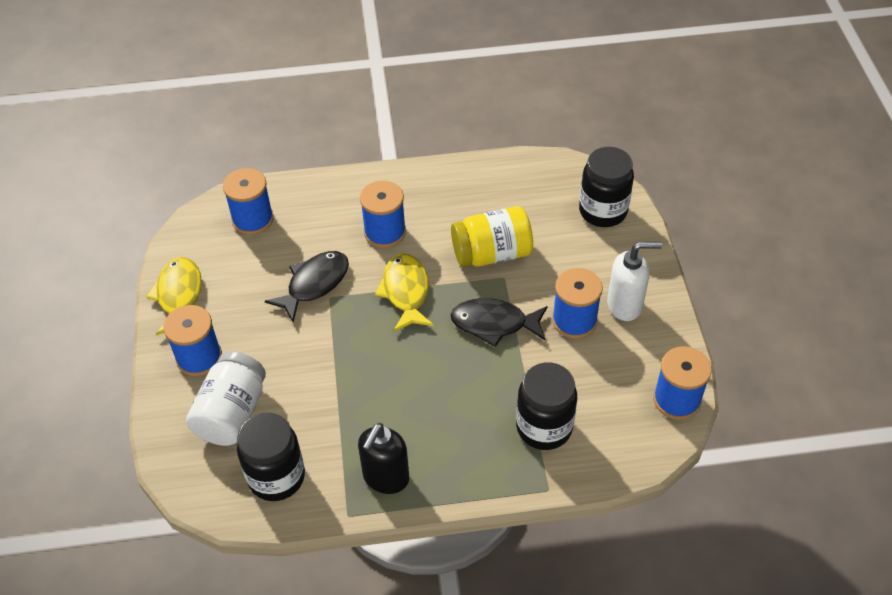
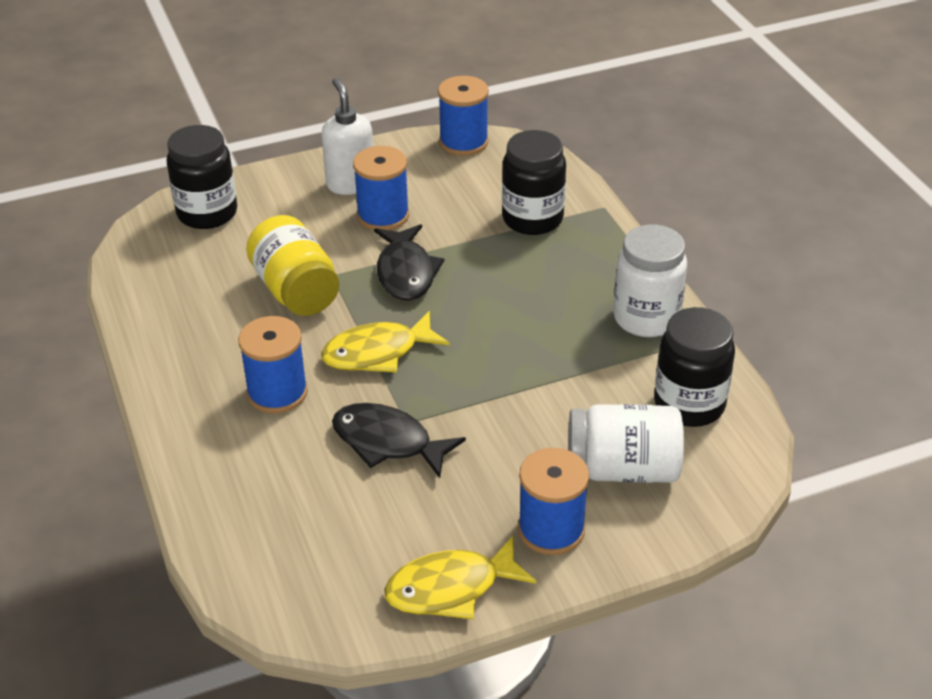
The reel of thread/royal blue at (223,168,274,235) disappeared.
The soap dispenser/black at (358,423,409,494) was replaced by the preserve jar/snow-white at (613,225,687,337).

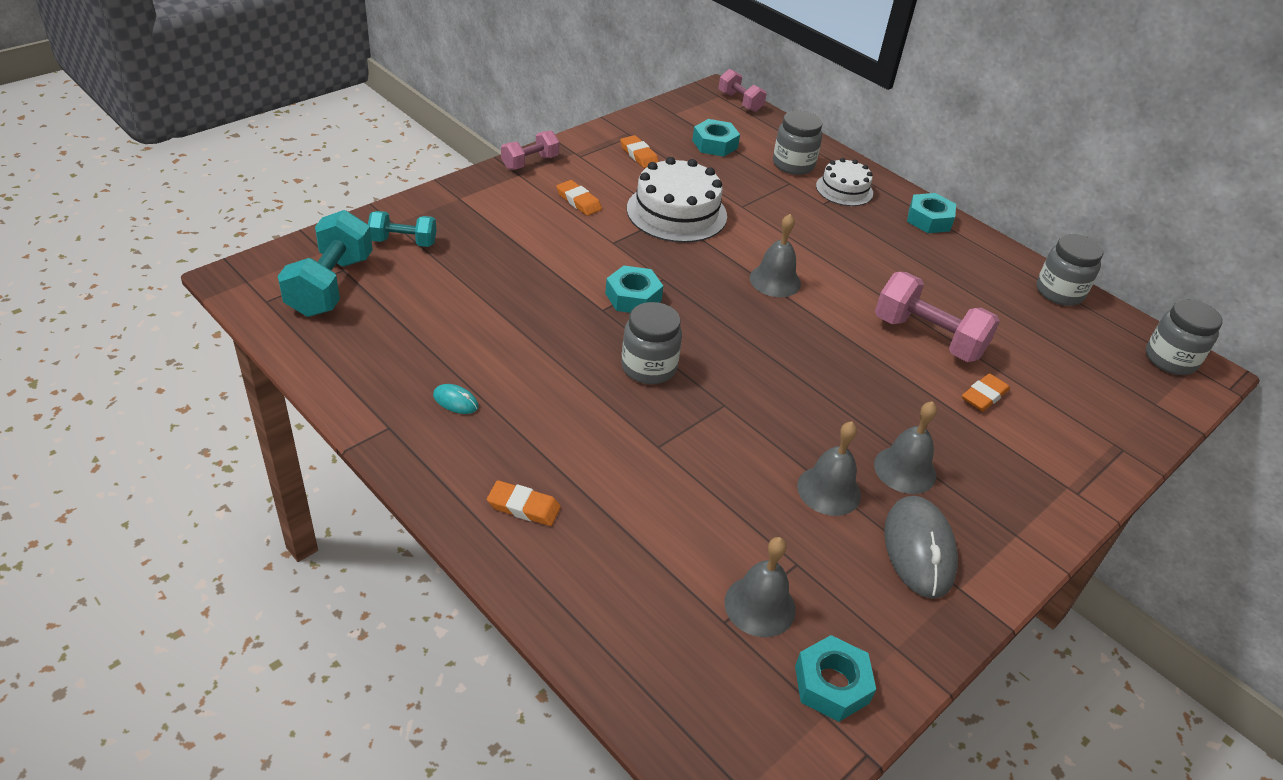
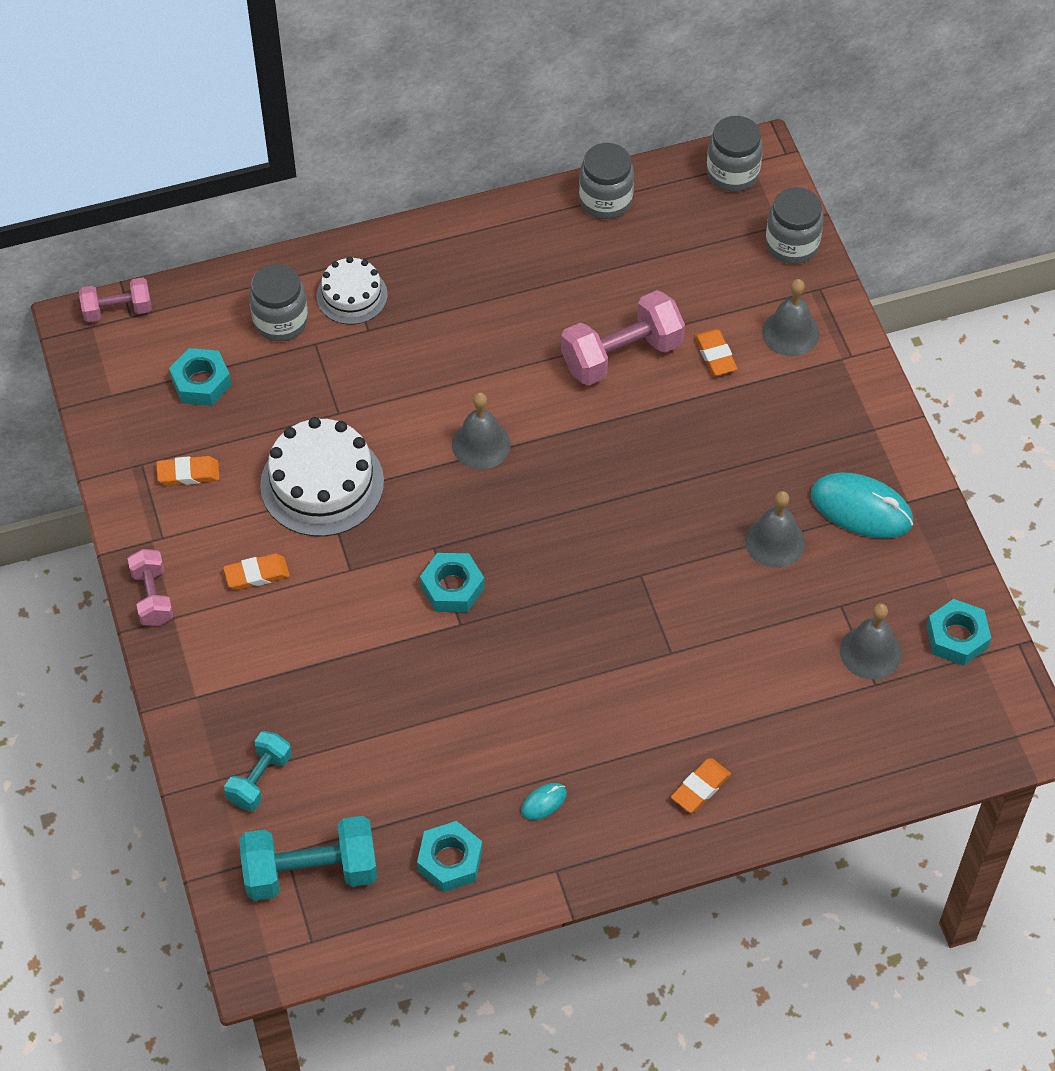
The free weight/aqua at (278,210,373,317) turned 45 degrees counterclockwise.
The preserve jar/ash-grey moved from (621,302,682,384) to (766,187,824,264).
The hand bell/ash-grey moved from (874,401,937,494) to (762,279,819,356).
The PC mouse/ash-grey at (884,496,958,599) became the PC mouse/aqua at (811,473,913,538).
The hex nut/aqua moved from (907,193,956,233) to (417,821,482,892).

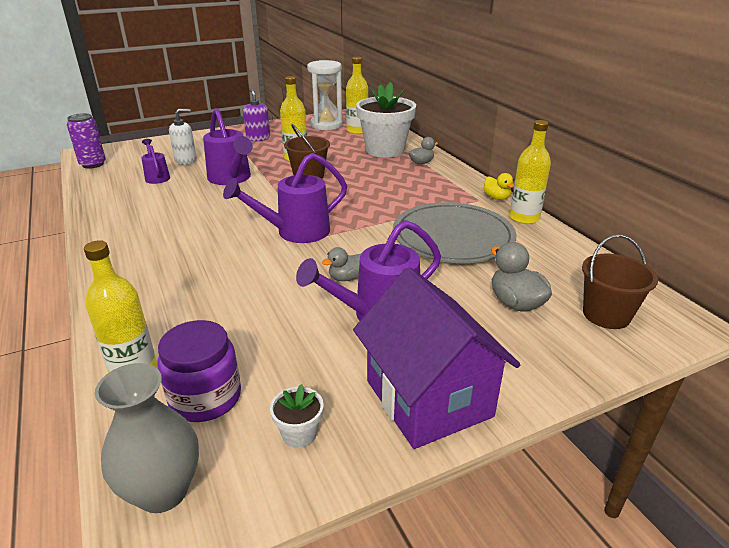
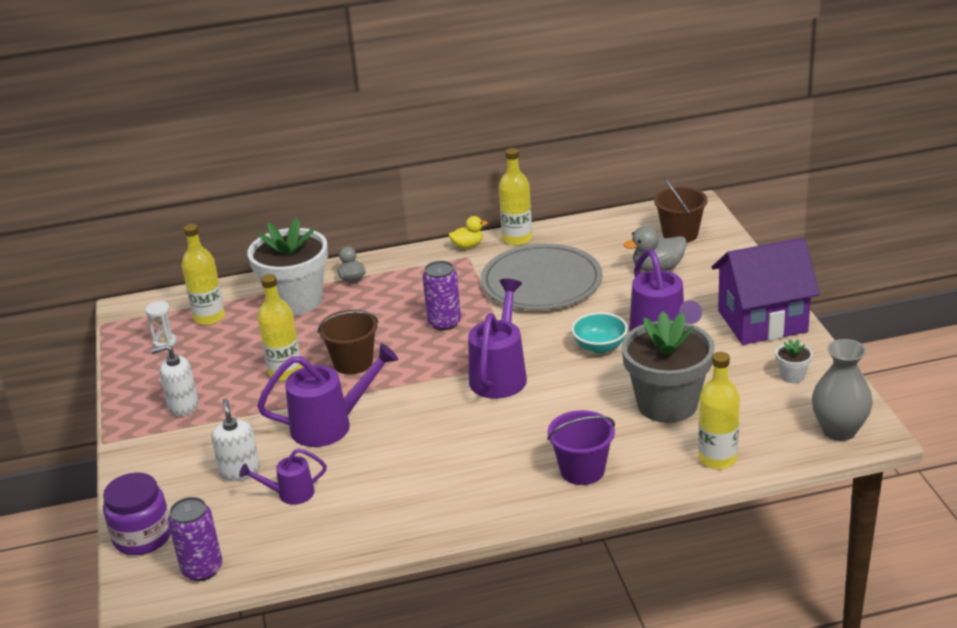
The preserve jar/royal purple moved from (157,320,241,422) to (103,472,171,555).
The sprinkling can/royal purple at (223,153,347,243) turned 150 degrees counterclockwise.
The soap dispenser/royal purple at (243,89,270,141) became the soap dispenser/snow-white at (151,345,198,417).
The hourglass/snow-white at (307,60,343,130) changed to 0.46 times the size.
The duck/ash-grey at (322,247,361,281) was replaced by the bowl/aqua at (571,312,628,353).
The tin/royal purple at (422,261,461,331) appeared.
The sand bucket/royal purple at (547,410,615,485) appeared.
The plant pot/ash-grey at (621,312,715,423) appeared.

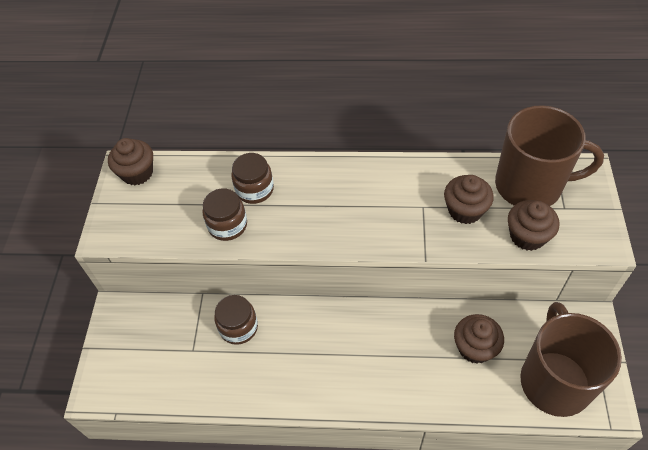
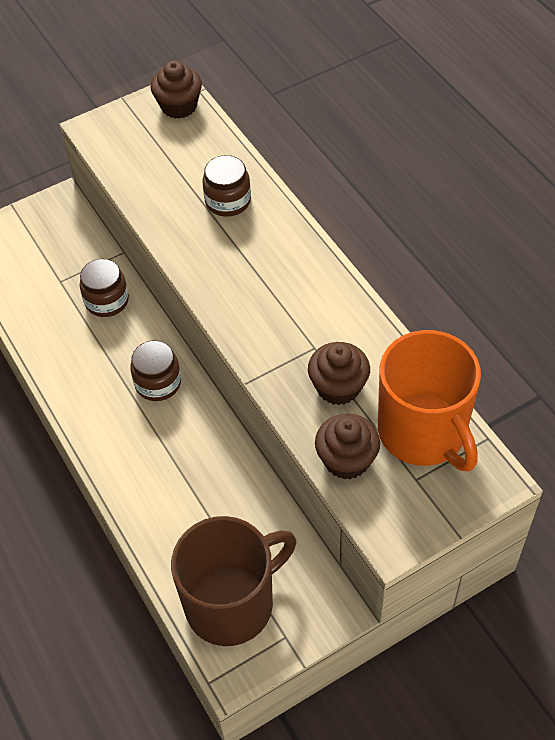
The preserve jar/brown moved from (203,188,247,241) to (130,341,181,401).
The cupcake/brown at (454,314,504,364) disappeared.
The coffee mug/brown at (495,105,604,206) became the coffee mug/orange-coloured at (378,330,481,472).

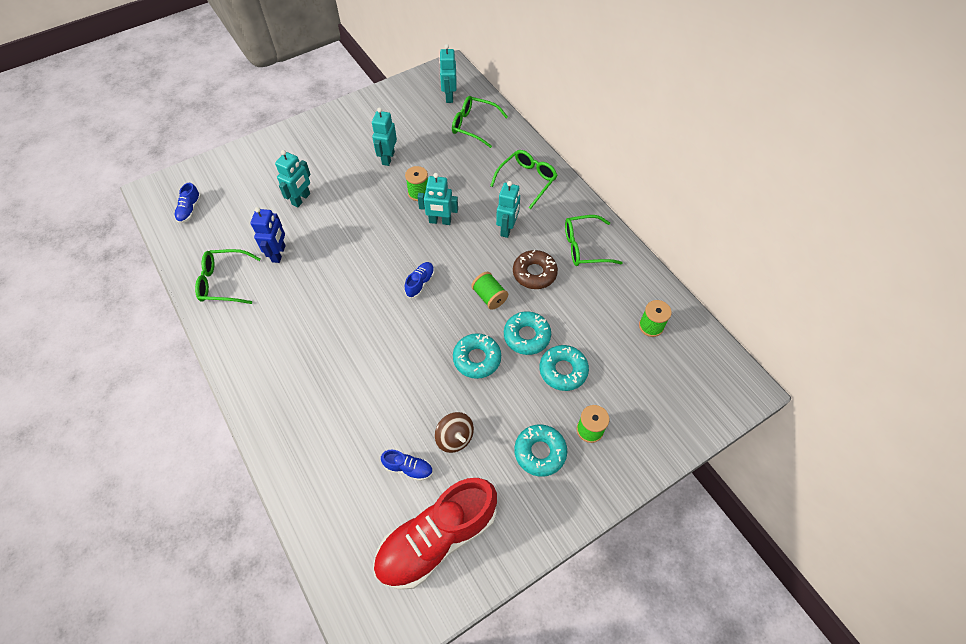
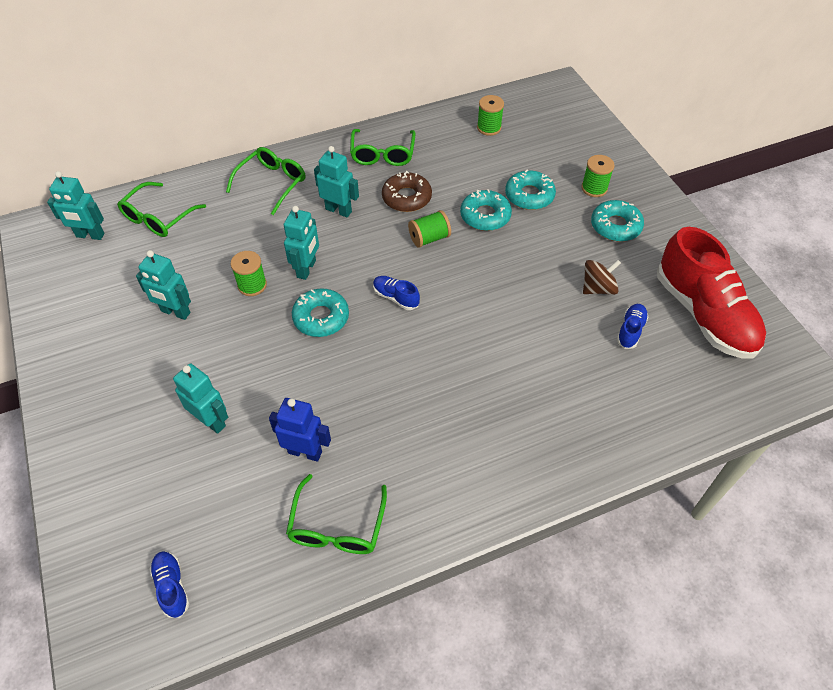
The lace-up shoe/royal blue at (174,183,201,223) turned 135 degrees counterclockwise.
The doughnut/aqua moved from (453,333,501,379) to (292,288,349,337).
The eyeglasses/leaf-green at (490,150,558,209) turned 75 degrees clockwise.

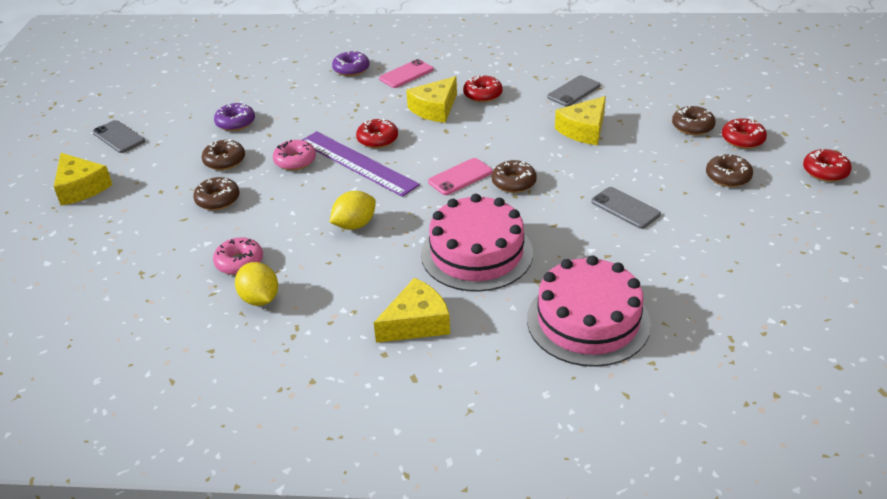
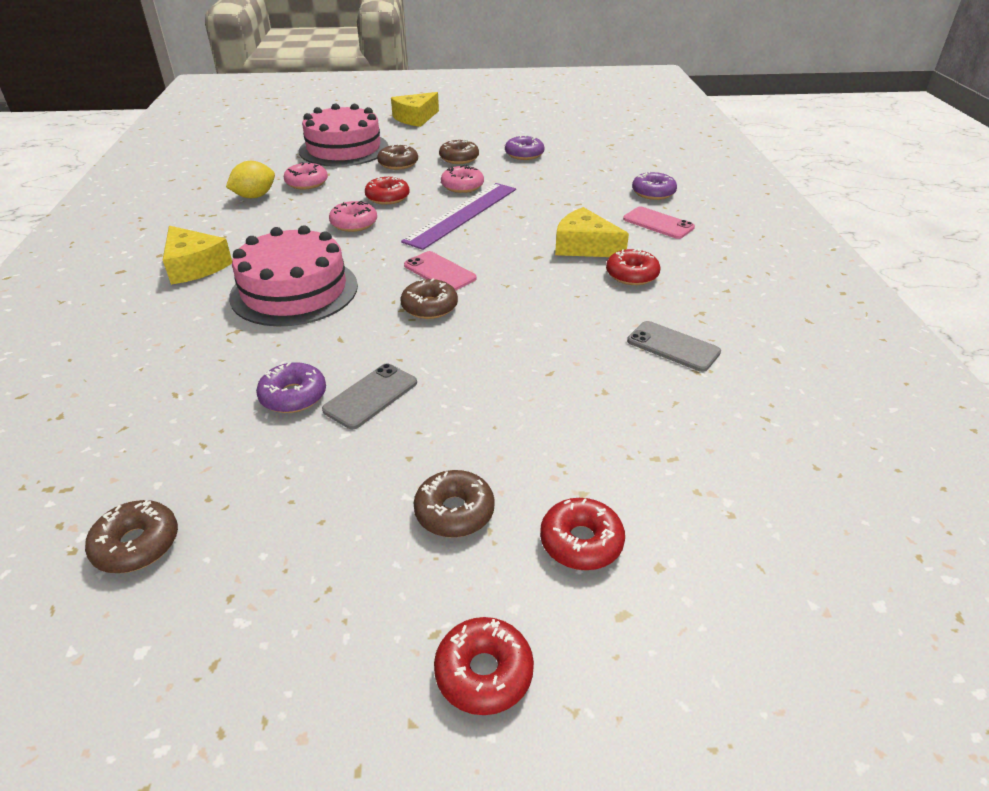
The smartphone/ash-grey at (93,120,145,153) disappeared.
The citrus fruit/golden at (330,191,376,230) was replaced by the doughnut/pink at (329,201,377,232).
The doughnut/red moved from (356,118,398,148) to (365,176,410,205).
The layer cake/pink moved from (527,255,651,367) to (299,104,389,167).
The cheese wedge/golden at (555,96,606,145) disappeared.
The doughnut/brown moved from (672,106,716,135) to (85,500,178,573).
The doughnut/royal purple at (256,362,326,413) appeared.

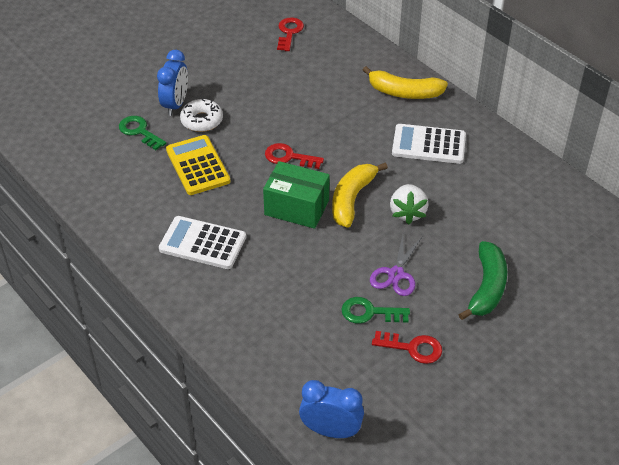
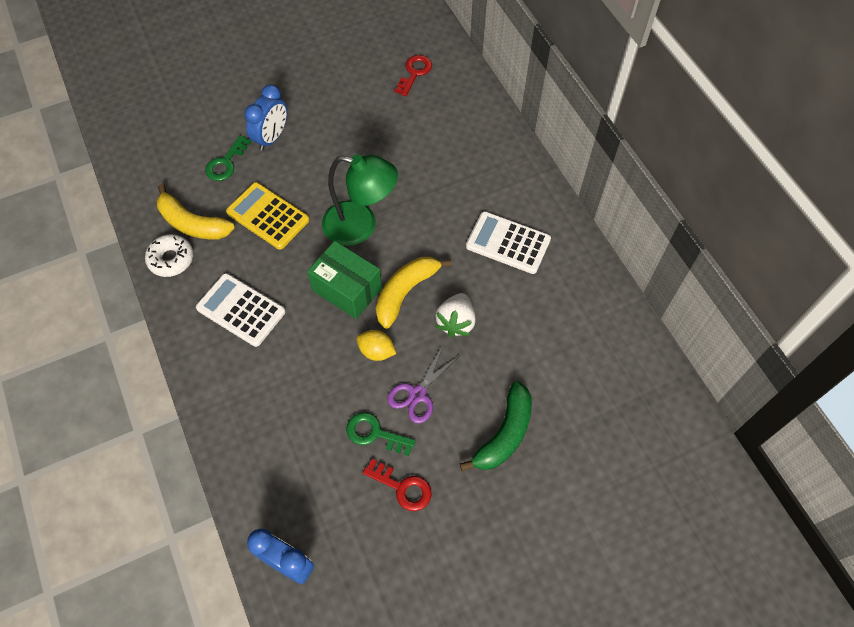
The door key/leaf-green at (119,116,166,150) turned 120 degrees counterclockwise.
The pocket calculator/golden at (166,135,231,195) turned 45 degrees counterclockwise.
The doughnut/snow-white moved from (180,99,223,132) to (145,234,193,277).
The door key/red at (265,143,324,169) was replaced by the reading lamp/leaf-green at (322,154,398,246).
The banana/golden moved from (363,66,448,99) to (157,184,235,239).
The citrus fruit/golden at (356,330,396,361) appeared.

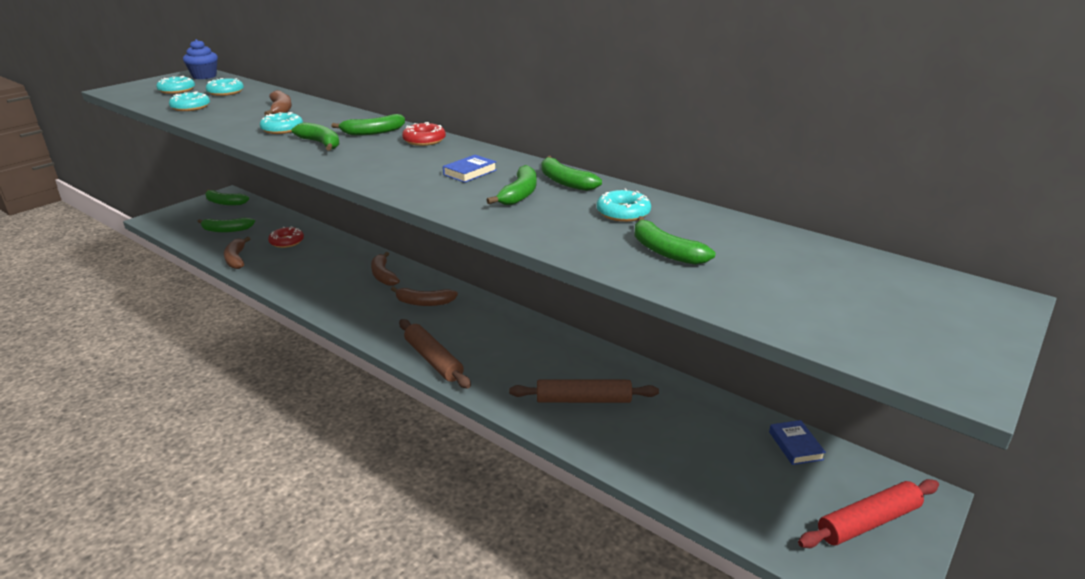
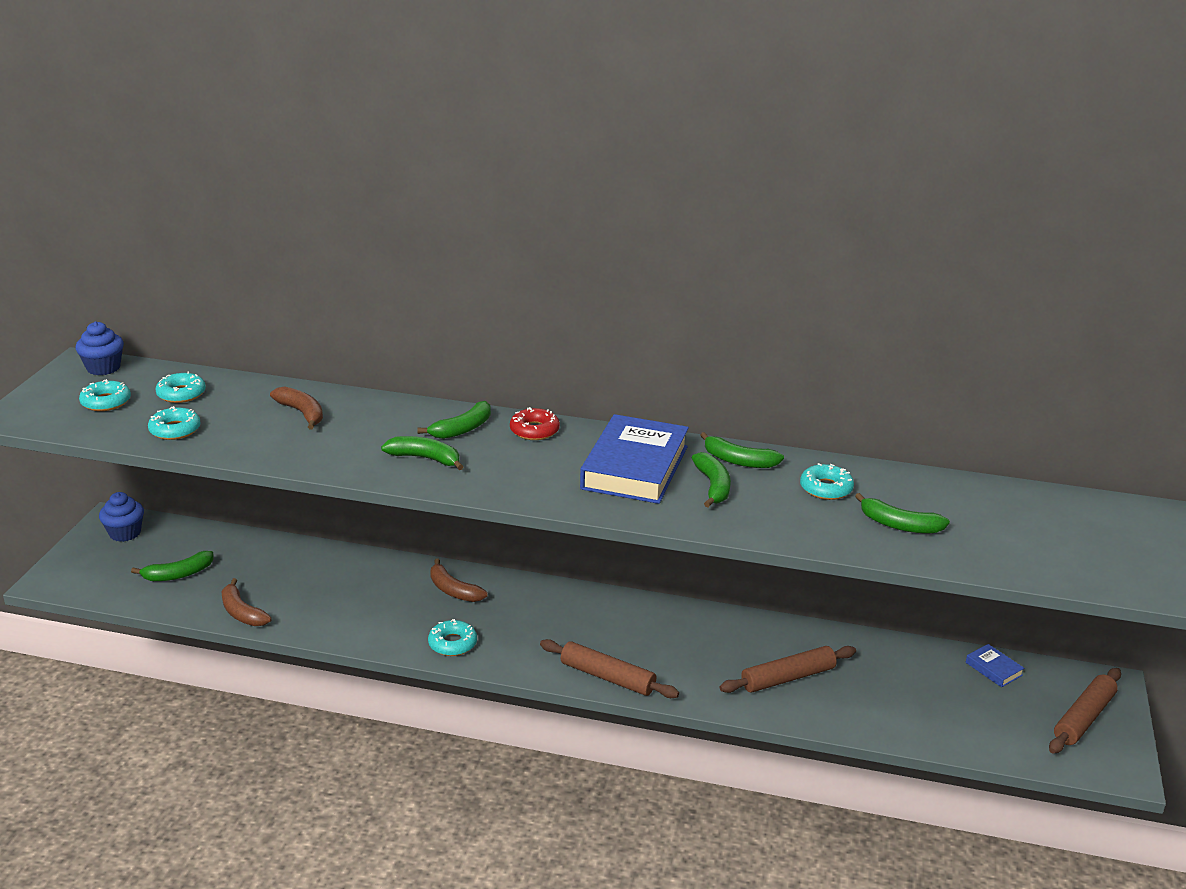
The banana/leaf-green at (205,189,249,206) was replaced by the cupcake/royal blue at (99,492,144,542).
The doughnut/aqua moved from (260,112,303,134) to (428,619,477,656).
The doughnut/red at (268,227,304,248) disappeared.
The banana/brown at (391,286,458,306) disappeared.
The hardback/royal blue at (443,155,497,183) changed to 2.36 times the size.
The dough roller/red at (798,479,939,548) became the dough roller/brown at (1049,668,1121,754).

